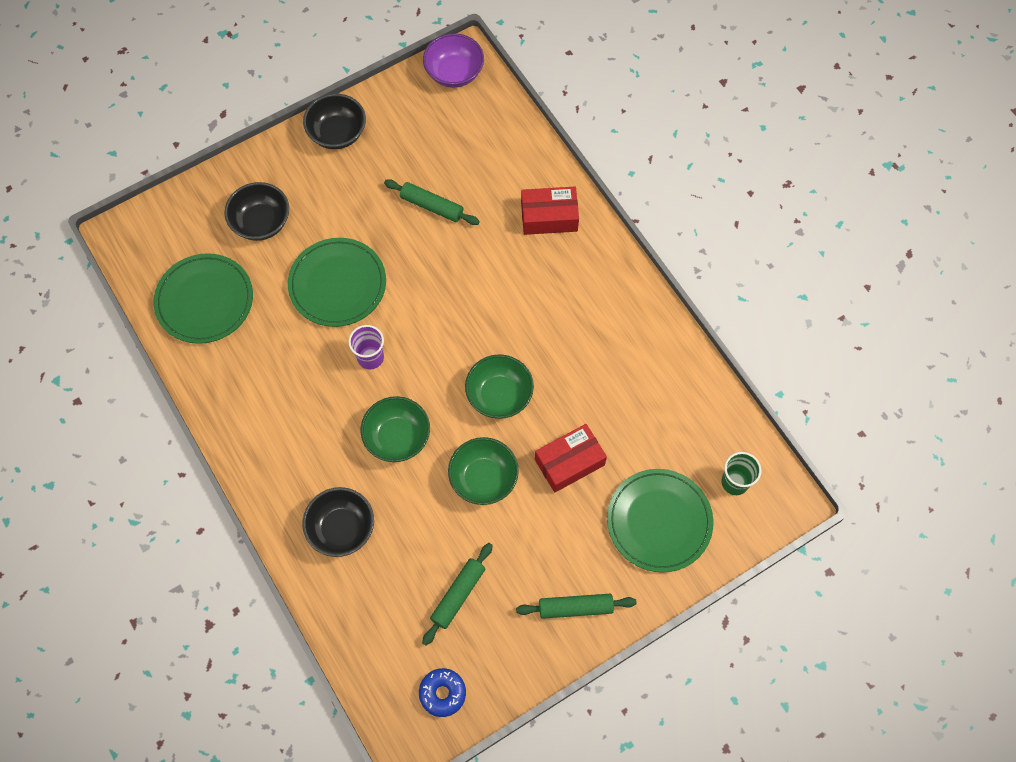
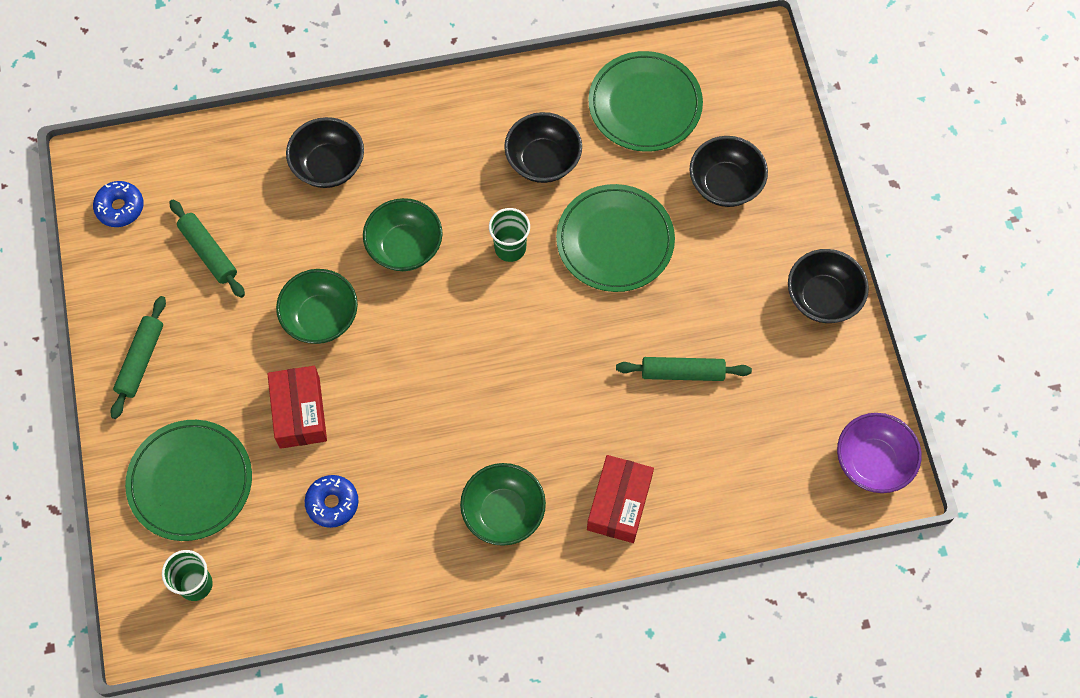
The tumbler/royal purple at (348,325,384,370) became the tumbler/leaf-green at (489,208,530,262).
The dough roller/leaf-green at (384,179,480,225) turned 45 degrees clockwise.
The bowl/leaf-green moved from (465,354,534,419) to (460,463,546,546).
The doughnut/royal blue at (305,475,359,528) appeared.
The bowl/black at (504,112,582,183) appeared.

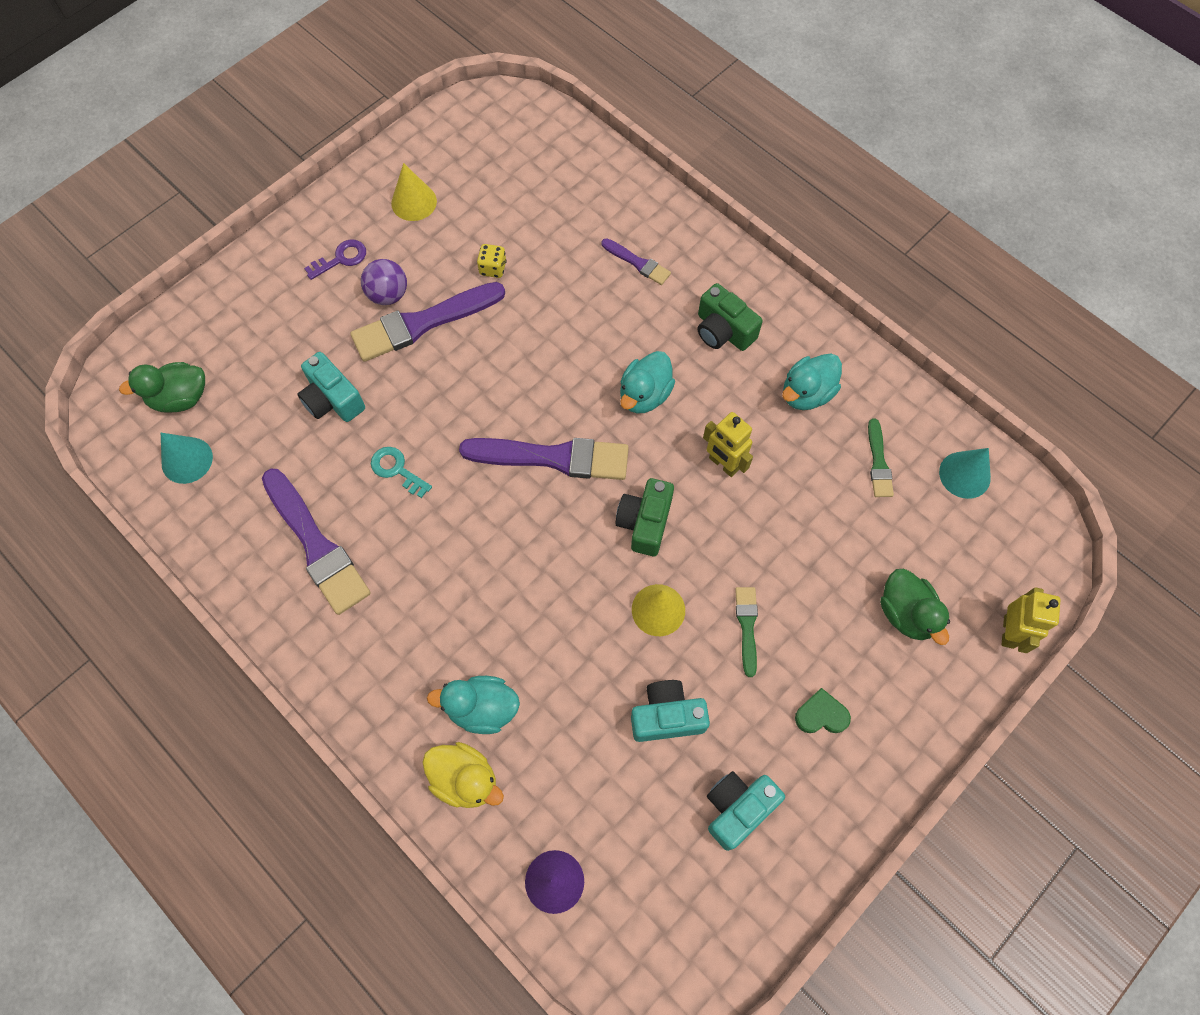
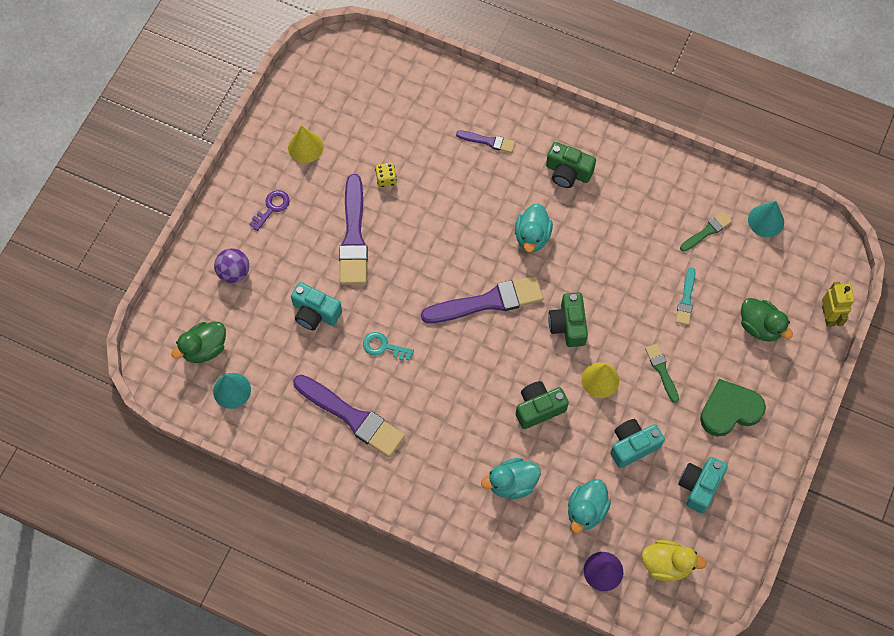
The brush/royal purple at (350,282,505,362) turned 45 degrees counterclockwise.
The sphere/royal purple moved from (361,259,407,305) to (214,248,249,283).
The duck/golden moved from (422,742,504,808) to (642,540,707,582).
The toy robot/golden at (703,412,753,477) disappeared.
The duck/aqua moved from (782,354,842,410) to (568,479,611,533).
The love heart/leaf-green at (795,688,851,733) changed to 1.80 times the size.
The brush/leaf-green at (868,419,894,497) turned 105 degrees counterclockwise.
The photo camera/leaf-green at (516,381,569,429) appeared.
The brush/aqua at (675,267,695,325) appeared.

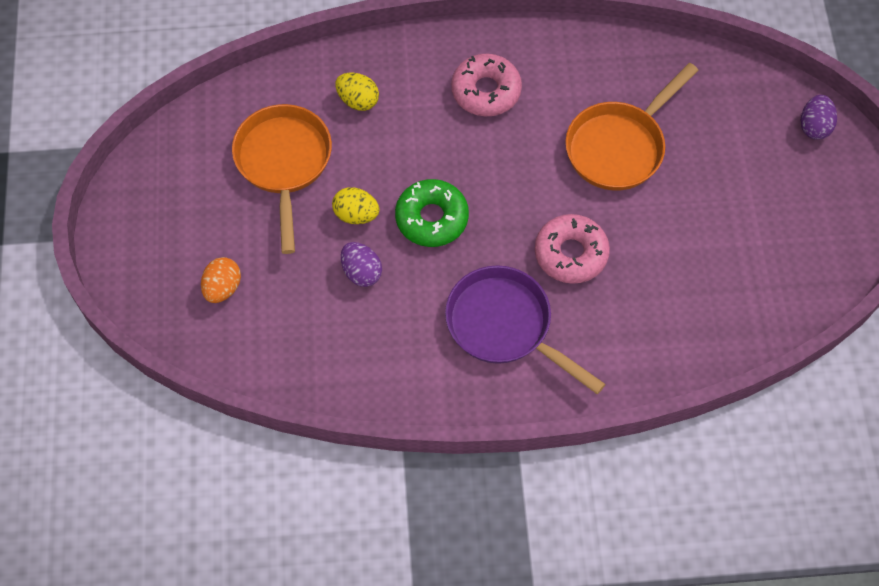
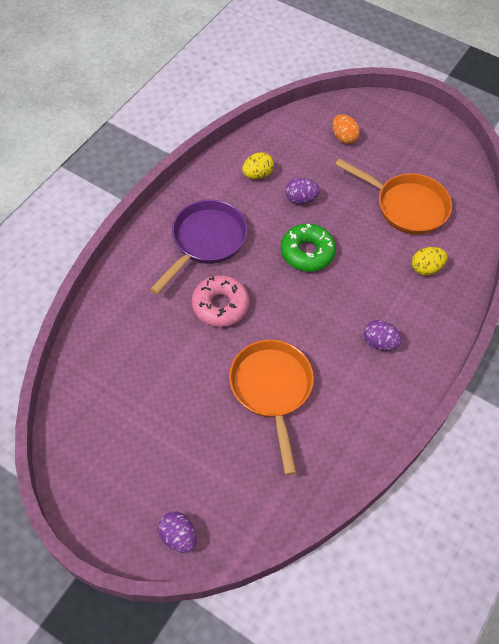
The egg/golden moved from (332,187,380,224) to (242,152,274,179).
The skillet/royal purple at (445,265,606,394) turned 45 degrees counterclockwise.
The doughnut/pink at (451,54,522,116) was replaced by the egg/royal purple at (364,320,402,350).

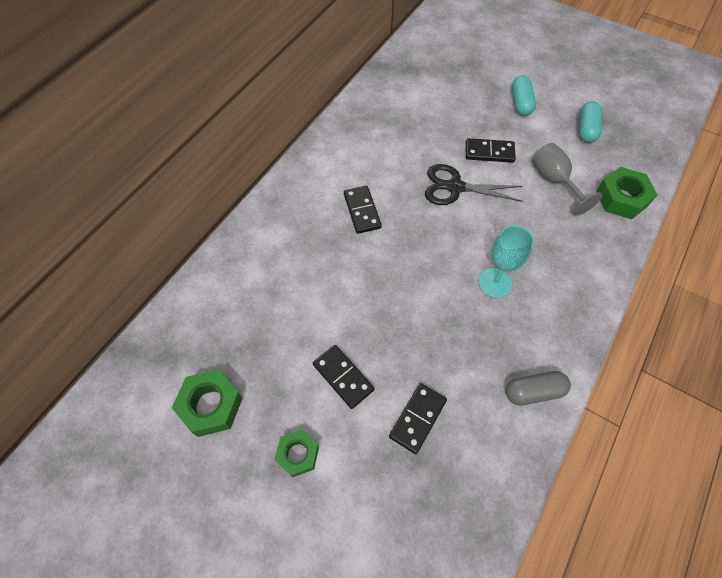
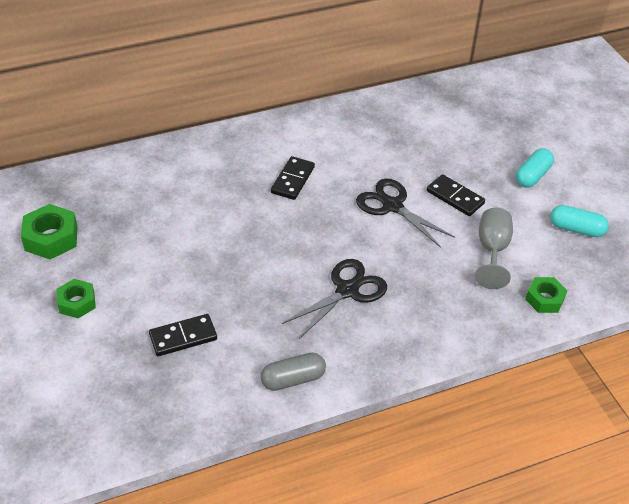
The domino tile/black at (313,345,374,409) disappeared.
The chalice/aqua at (478,225,534,298) was replaced by the shears/black at (282,259,387,339).
The capsule/ash-grey at (506,371,571,406) turned 45 degrees counterclockwise.
The capsule/aqua at (579,101,602,143) turned 60 degrees clockwise.
The hex nut/leaf-green at (596,167,657,219) changed to 0.66 times the size.

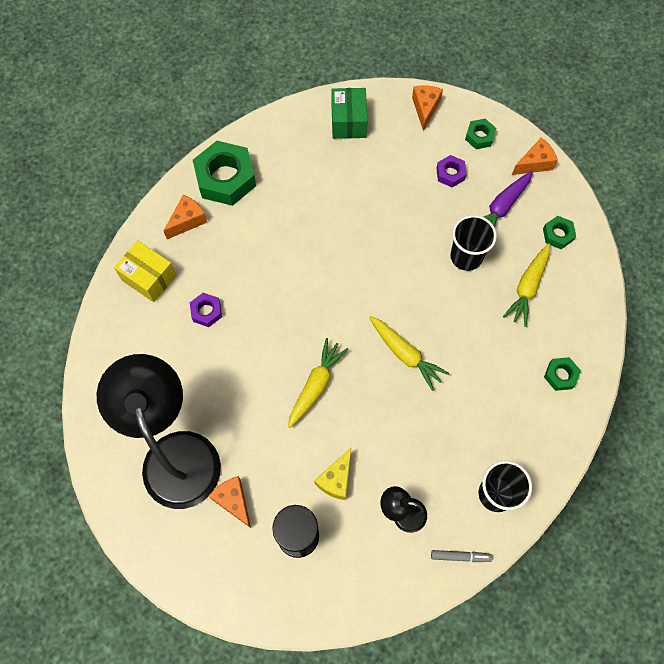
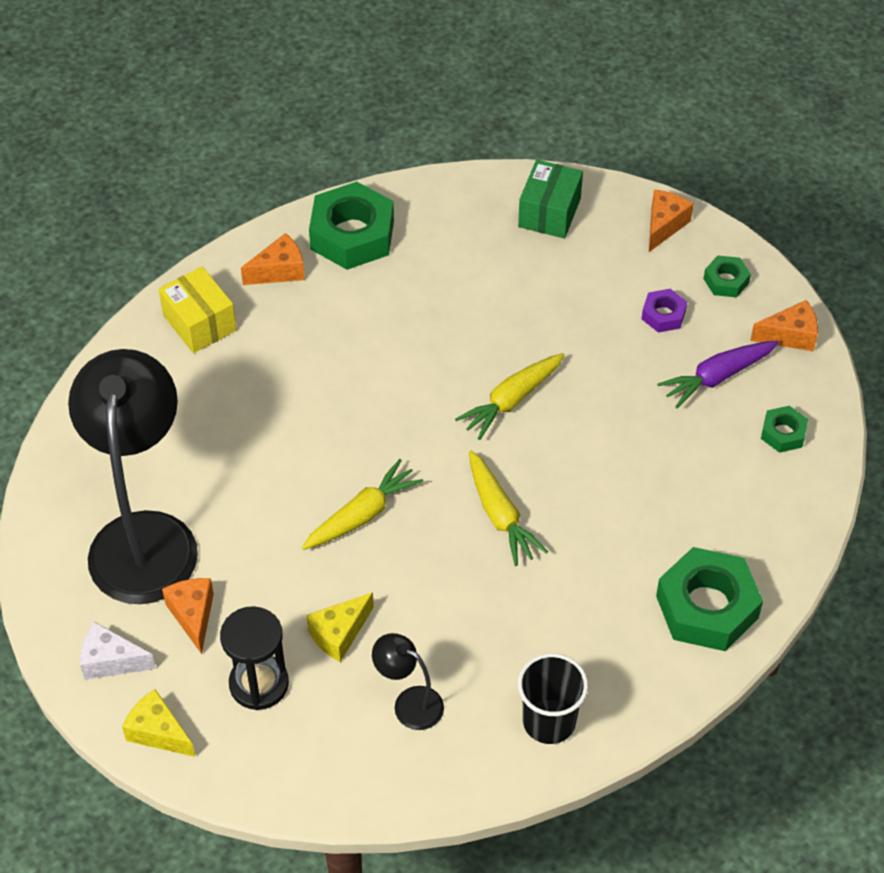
The hex nut/royal purple at (190,293,222,327) disappeared.
The marker pen/ash-grey at (431,550,492,562) disappeared.
The tumbler/black at (450,215,497,271) disappeared.
The toy carrot/golden moved from (503,243,550,327) to (455,353,565,440).
The hex nut/leaf-green at (544,357,581,391) changed to 2.03 times the size.
The cheese wedge/snow-white at (80,622,156,680) appeared.
The cheese wedge/golden at (122,689,195,757) appeared.

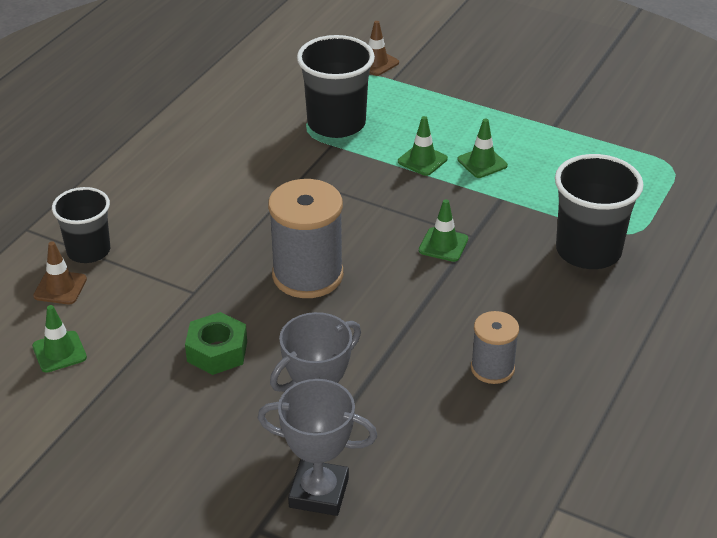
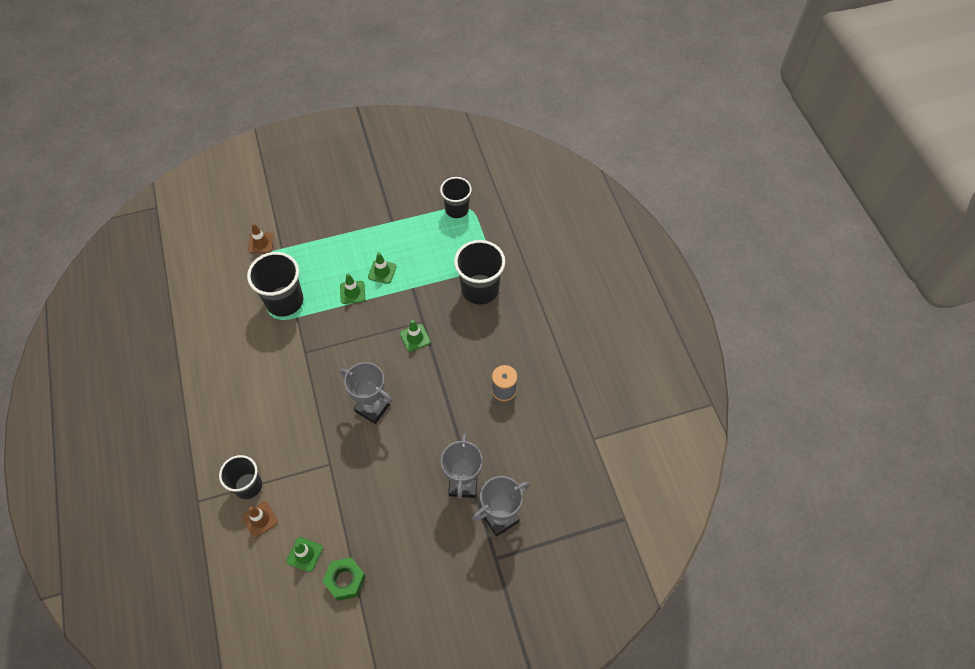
The hex nut/leaf-green moved from (185,312,247,375) to (322,557,366,601).
The reel of thread/ash-grey at (268,179,343,298) was replaced by the trophy/ash-grey at (340,362,393,424).
The tumbler/black at (440,177,472,218) appeared.

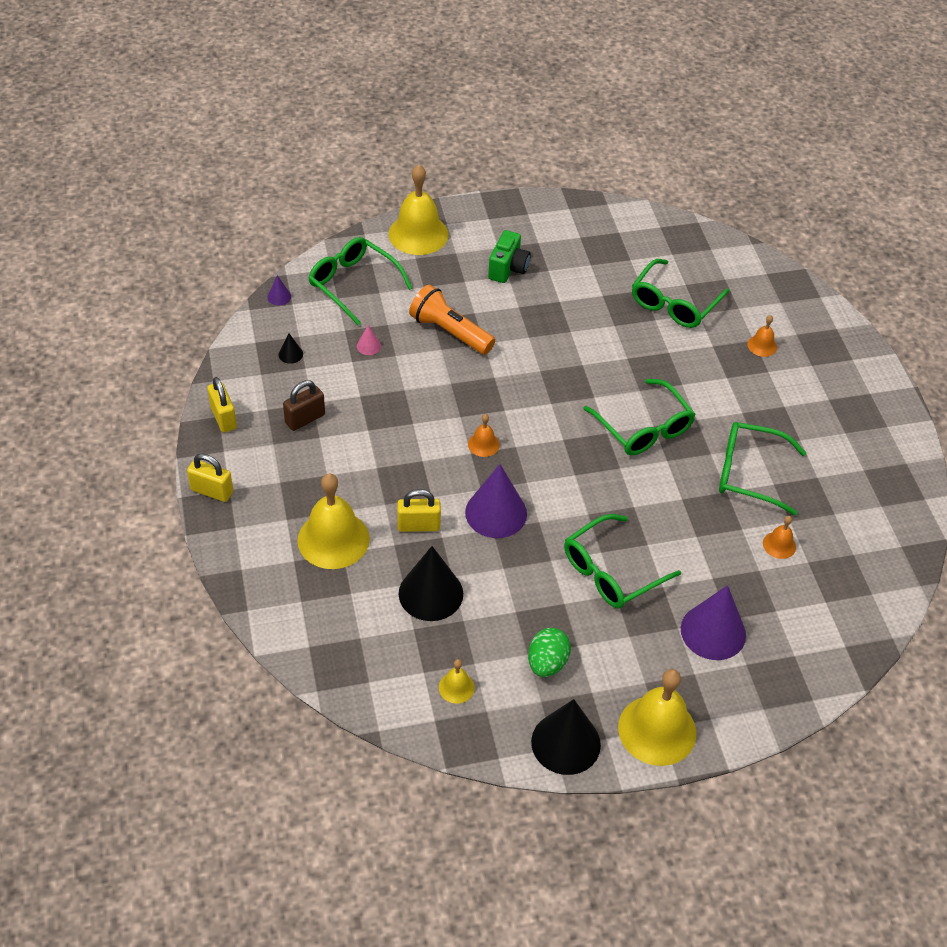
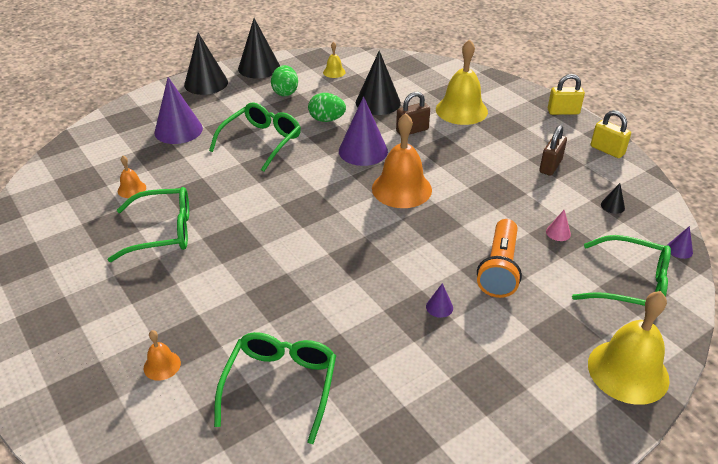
The lock/golden at (397,489,441,532) became the lock/brown at (396,92,430,135).
The torch/orange-coloured at (409,285,495,355) turned 90 degrees clockwise.
The hand bell/orange-coloured at (468,414,500,457) changed to 2.14 times the size.
The photo camera/leaf-green at (488,230,531,283) disappeared.
The eyeglasses/leaf-green at (583,379,696,455) disappeared.
The hand bell/golden at (618,669,696,766) was replaced by the cone/black at (184,33,228,95).
The egg/leaf-green at (308,93,346,122) appeared.
The cone/royal purple at (426,283,453,318) appeared.

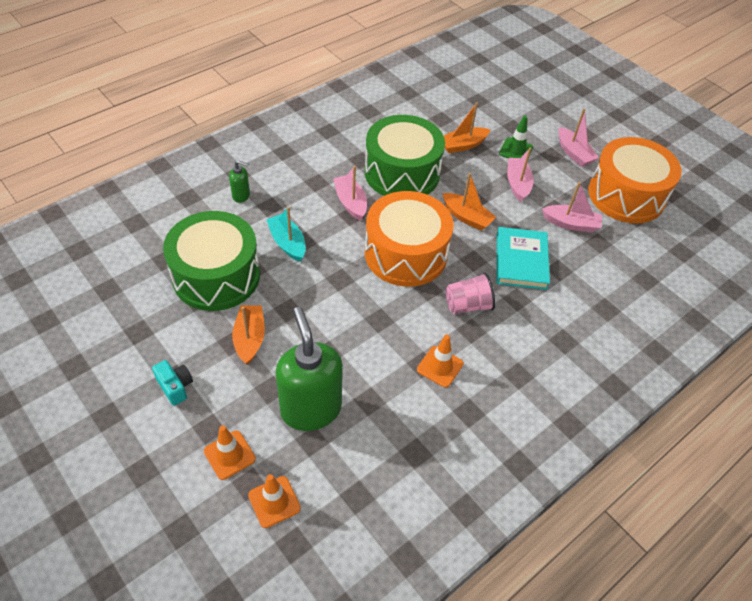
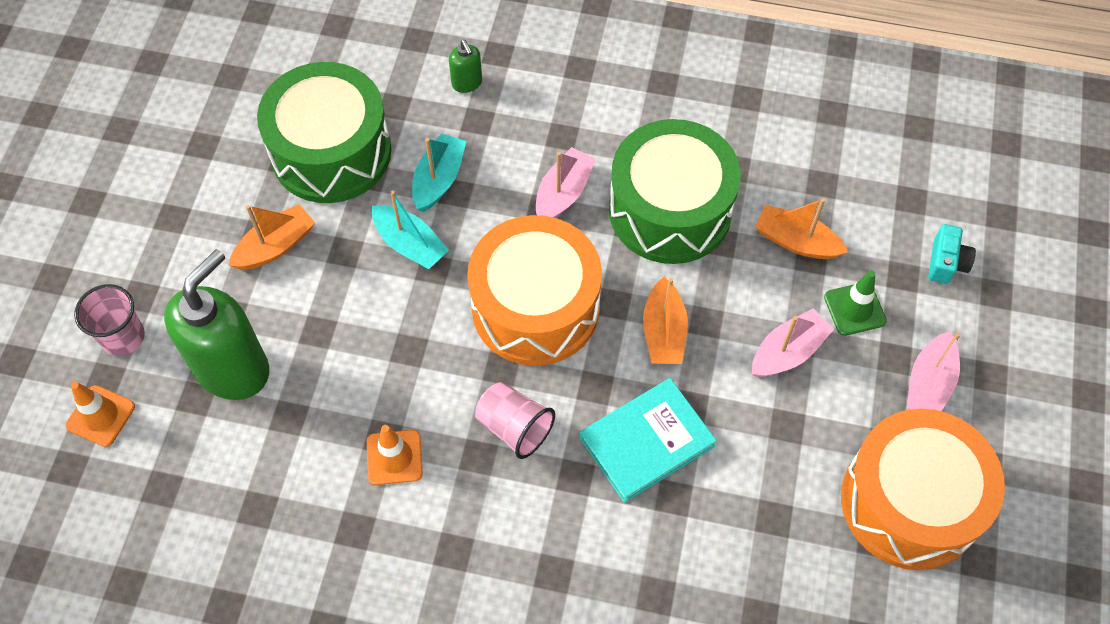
The photo camera/aqua moved from (152,360,193,406) to (928,224,976,284).
The traffic cone/orange-coloured at (204,425,256,480) was replaced by the tumbler/pink at (74,284,145,356).
The toy boat/pink at (542,182,602,233) disappeared.
The toy boat/aqua at (372,191,449,269) appeared.

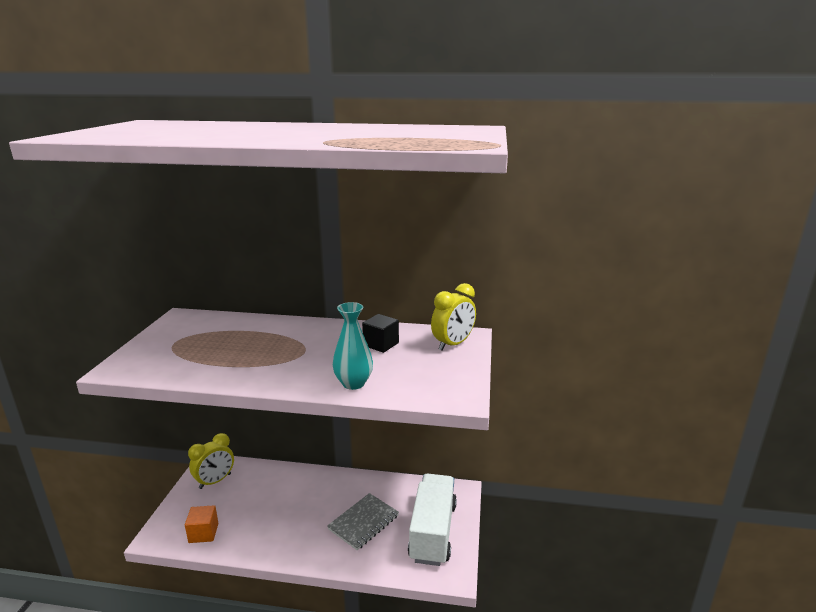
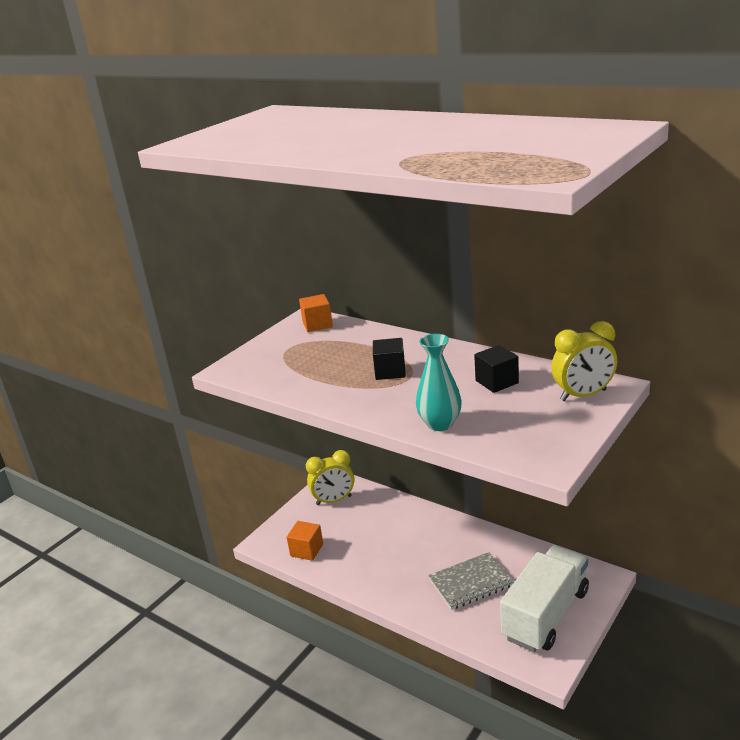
The block/orange-coloured at (299,294,333,332) appeared.
The block/black at (373,338,406,380) appeared.

